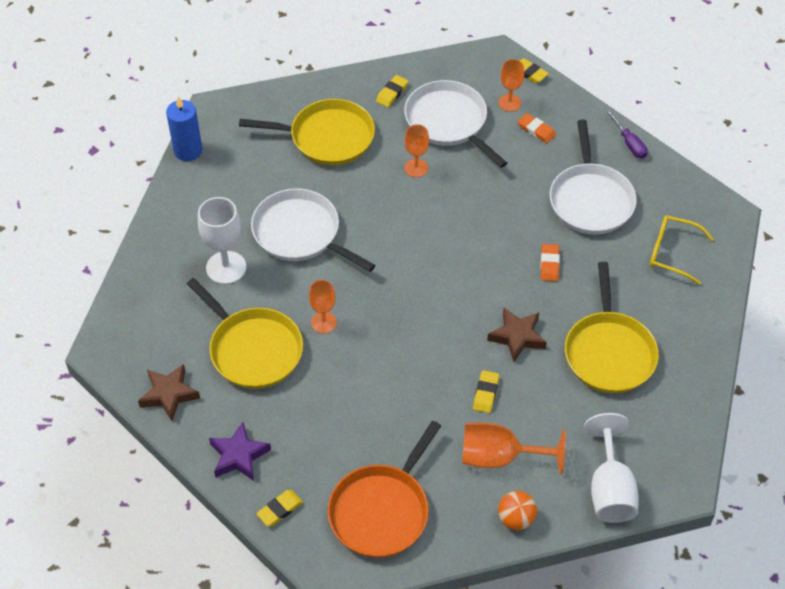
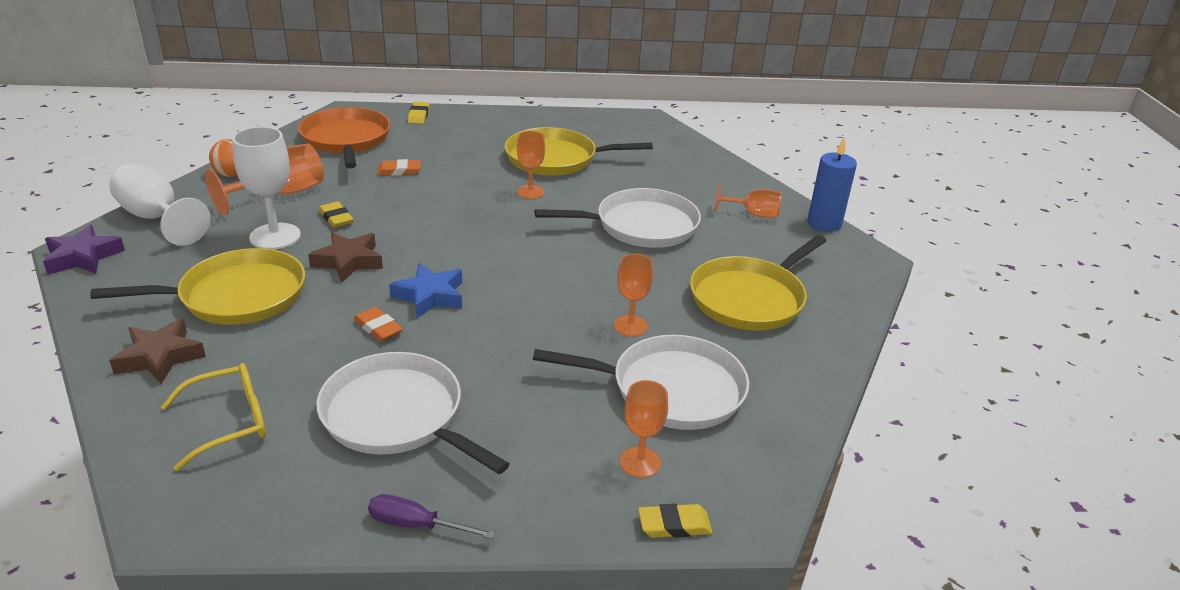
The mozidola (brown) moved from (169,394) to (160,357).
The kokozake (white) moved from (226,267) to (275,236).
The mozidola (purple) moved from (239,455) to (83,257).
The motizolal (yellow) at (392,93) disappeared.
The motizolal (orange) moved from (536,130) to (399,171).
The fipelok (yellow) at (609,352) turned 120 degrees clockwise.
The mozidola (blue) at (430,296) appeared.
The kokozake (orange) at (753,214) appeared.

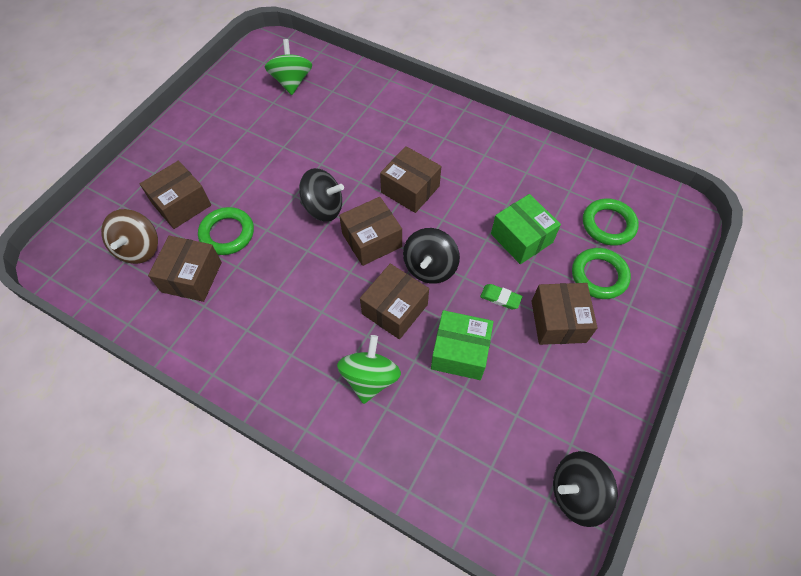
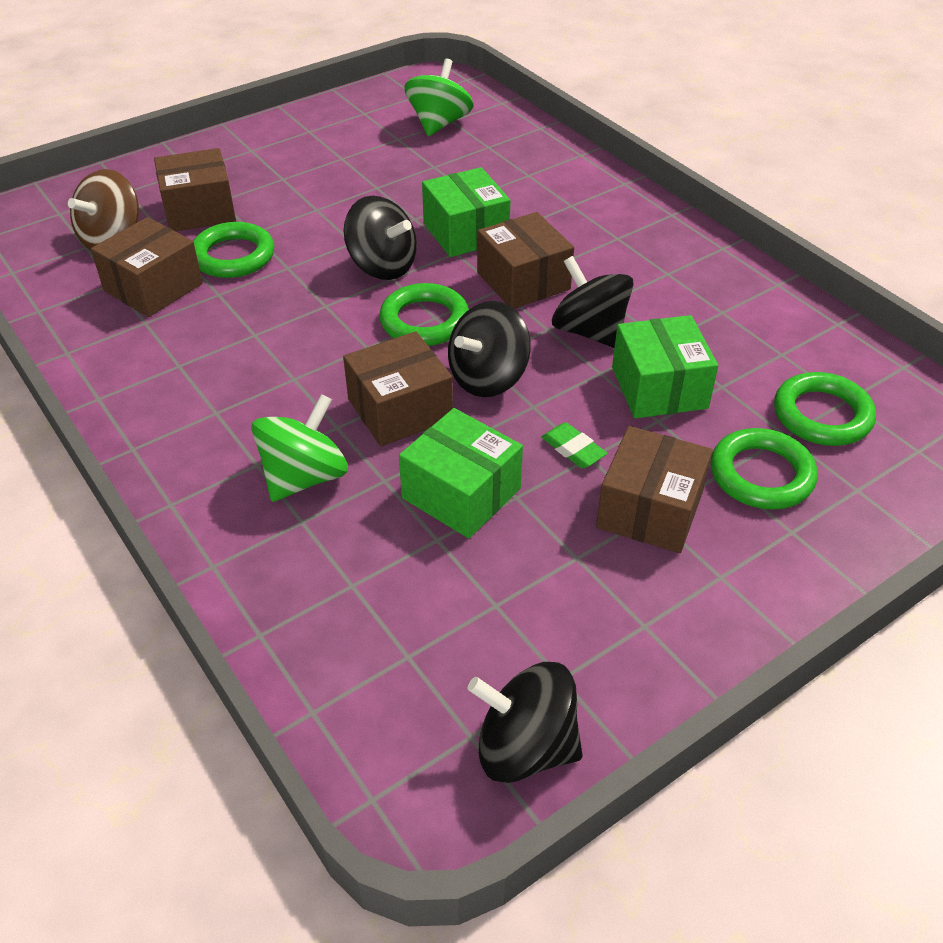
The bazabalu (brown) at (371,240) was replaced by the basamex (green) at (424,321).
The bazabalu (green) at (465,232) appeared.
The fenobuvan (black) at (589,331) appeared.

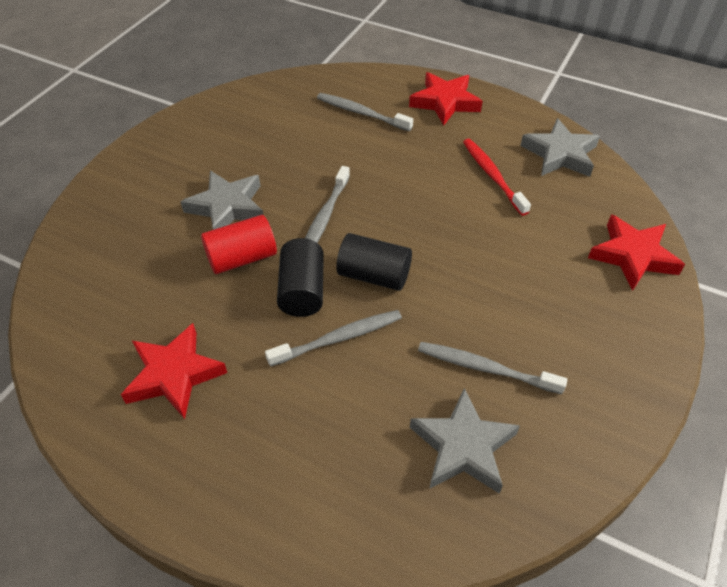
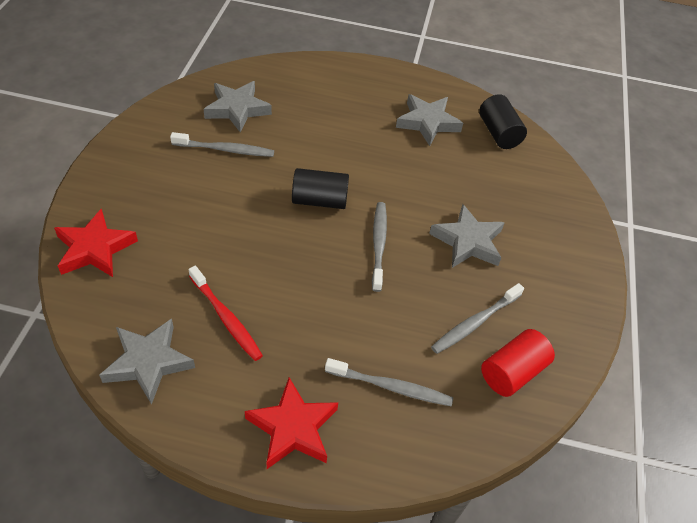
The mozidola (red) at (174,374) became the mozidola (grey) at (427,122).
The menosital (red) moved from (242,258) to (512,372).
The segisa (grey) moved from (339,338) to (475,323).
The menosital (black) moved from (302,291) to (498,133).

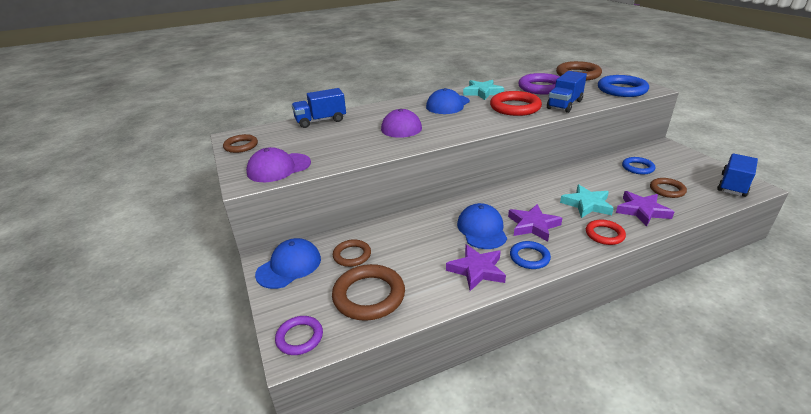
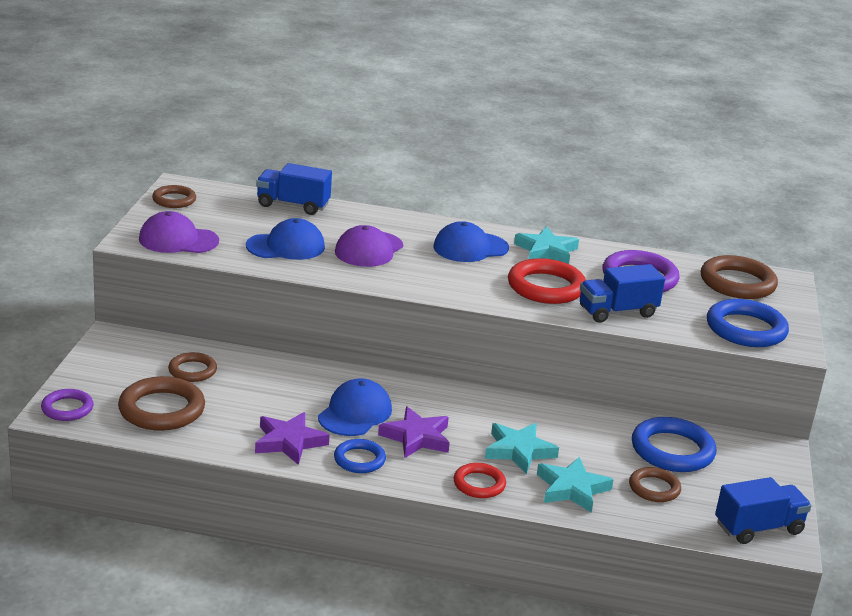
The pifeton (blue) moved from (289,266) to (286,246).
The mozidola (purple) at (642,211) became the mozidola (turquoise) at (572,489).
The basamex (blue) at (637,168) changed to 1.69 times the size.

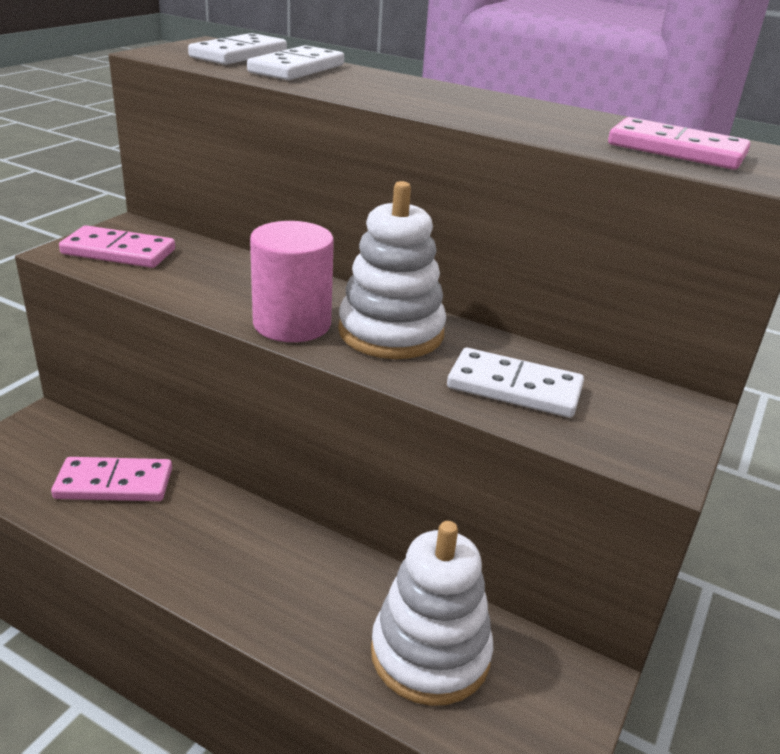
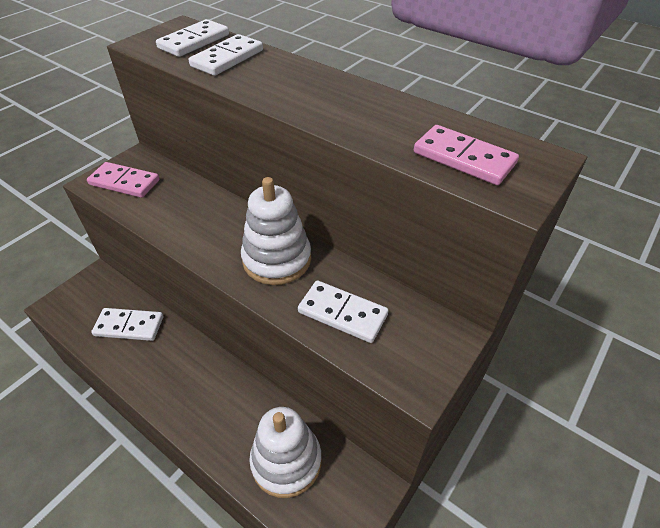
The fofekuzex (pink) at (114,484) became the fofekuzex (white) at (129,326).
The menosital (pink) at (292,324) disappeared.

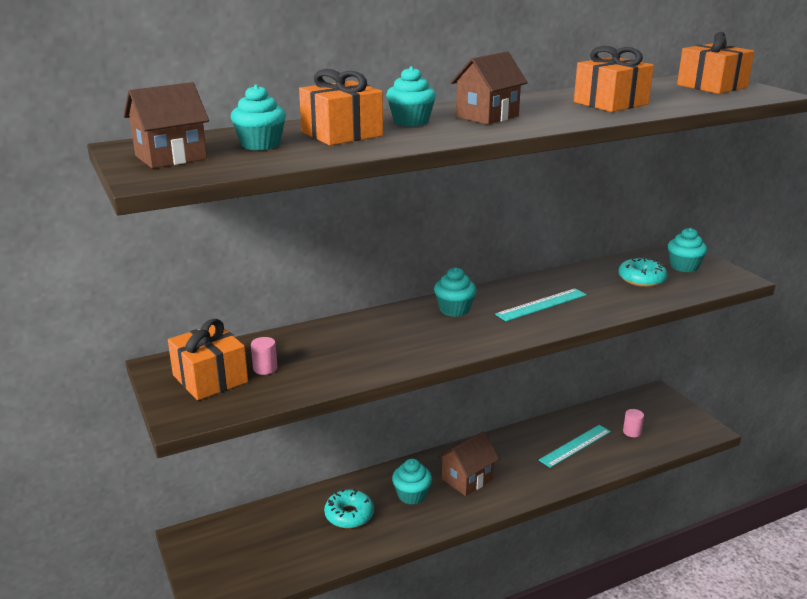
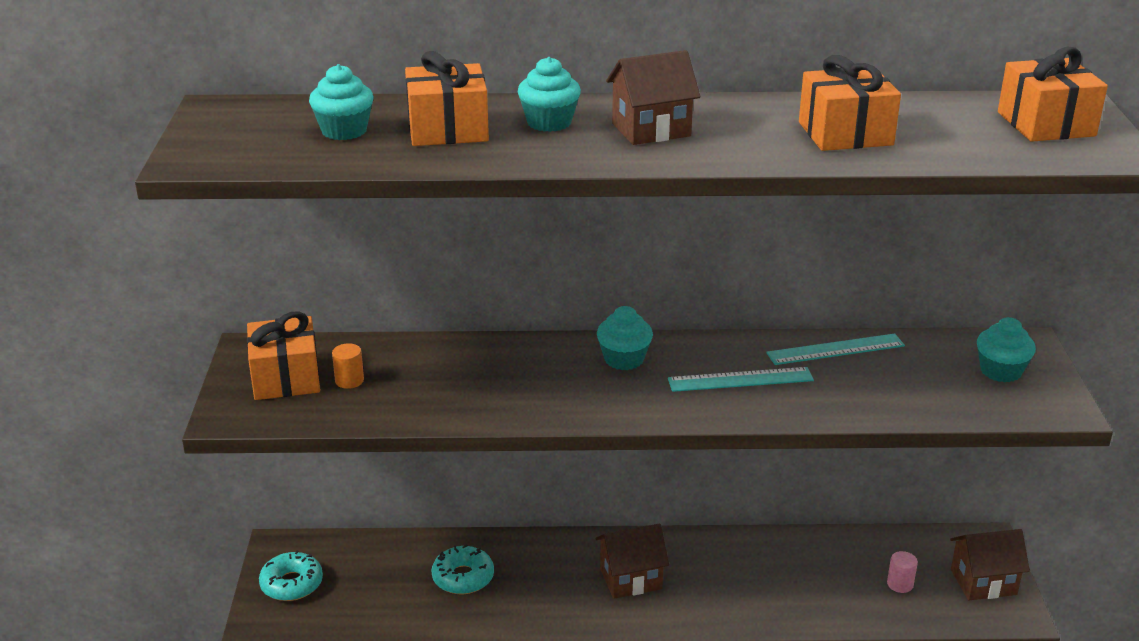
The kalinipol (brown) moved from (171,157) to (983,582).
The menosital (pink) at (265,368) became the menosital (orange) at (349,381).
The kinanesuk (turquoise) at (412,495) disappeared.
The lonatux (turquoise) moved from (575,446) to (835,349).
The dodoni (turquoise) moved from (641,279) to (292,584).

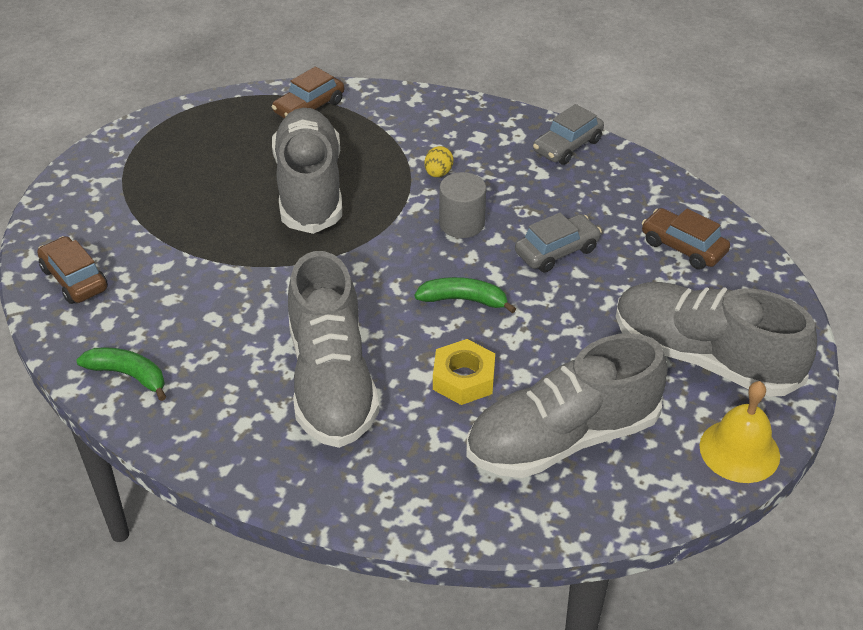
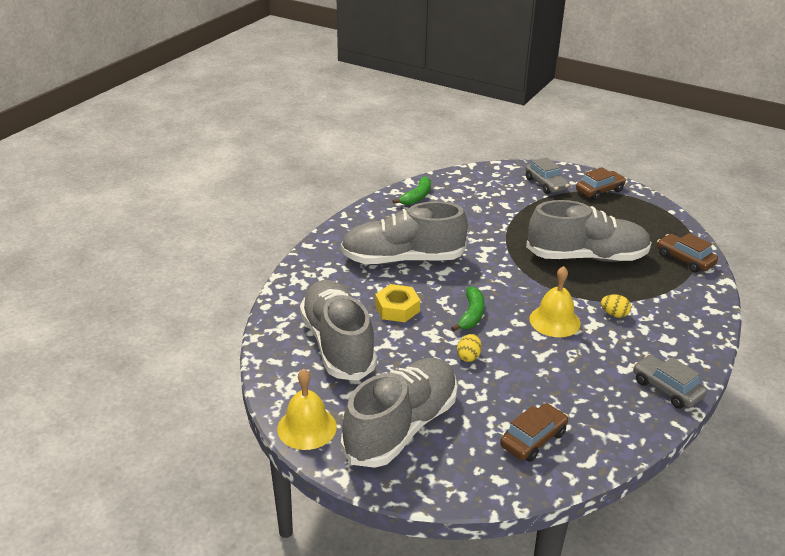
The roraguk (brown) moved from (74,279) to (599,191).
The menosital (grey) at (462,223) was replaced by the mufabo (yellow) at (554,321).
The roraguk (grey) moved from (557,251) to (546,184).
The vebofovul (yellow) at (468,356) appeared.

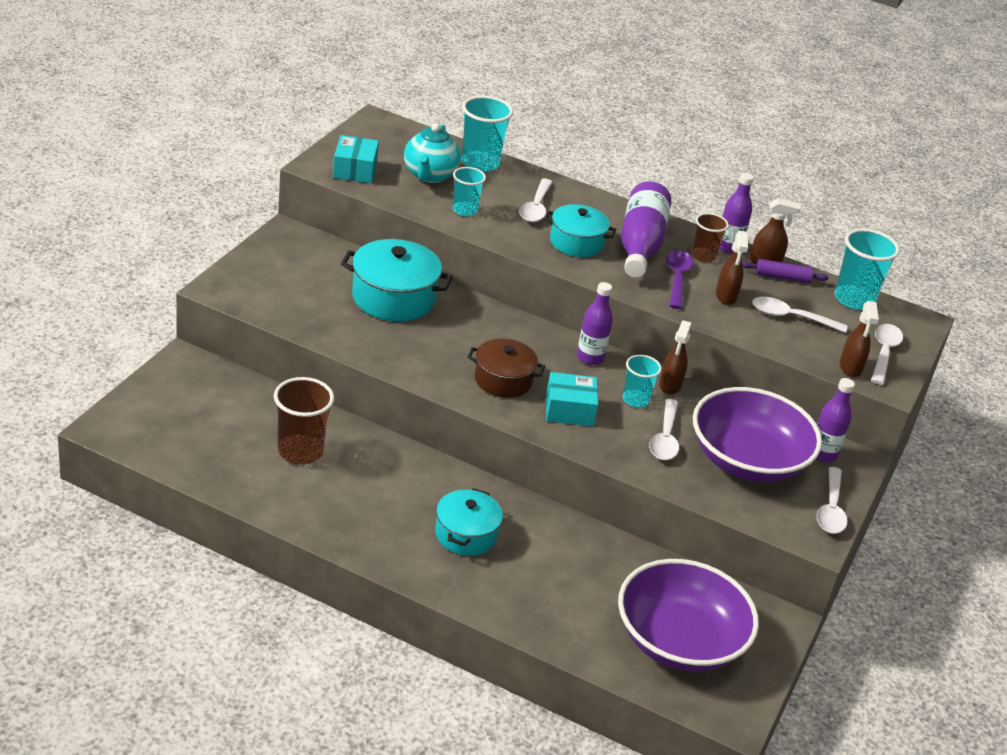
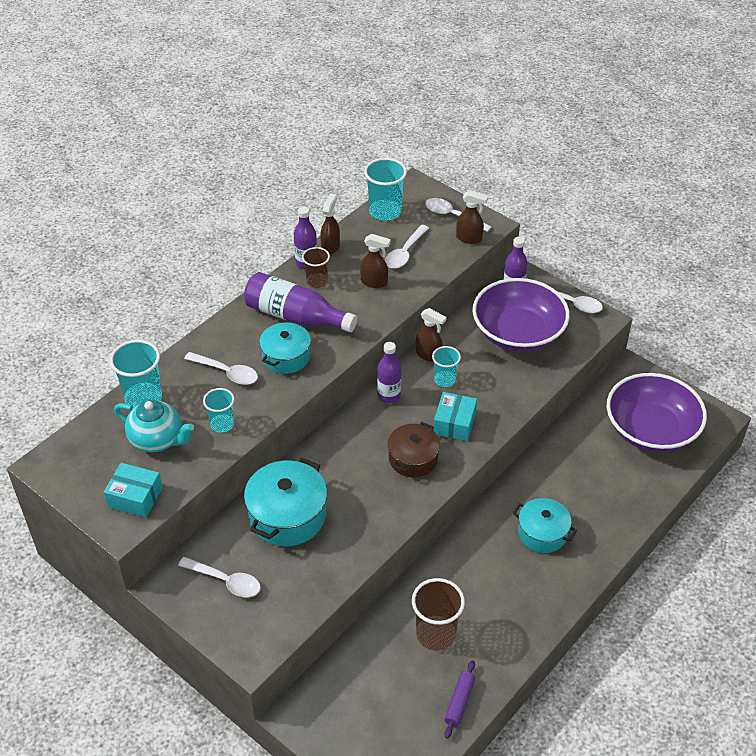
The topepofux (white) moved from (665,438) to (226,581).
The topepofux (purple) at (677,278) disappeared.
The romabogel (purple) moved from (782,277) to (459,702).

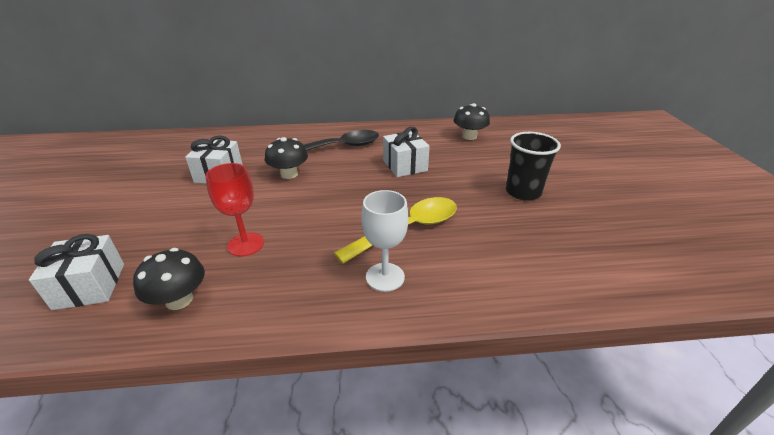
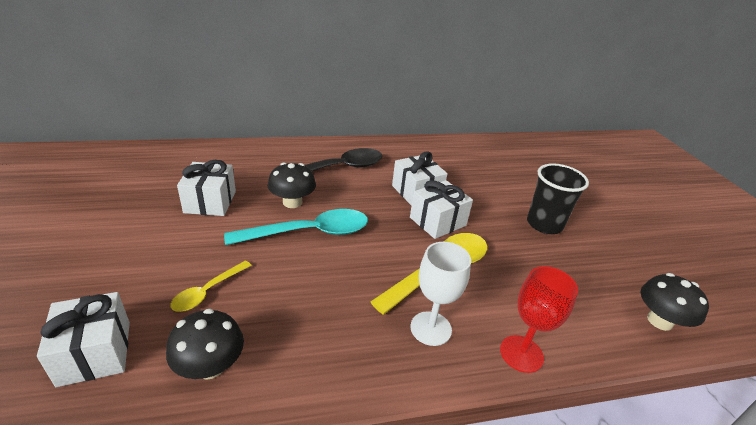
The kokozake (red) moved from (245,244) to (521,353).
The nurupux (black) moved from (469,136) to (659,321).
The topepofux (yellow) at (208,291) appeared.
The topepofux (turquoise) at (308,233) appeared.
The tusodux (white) at (437,221) appeared.

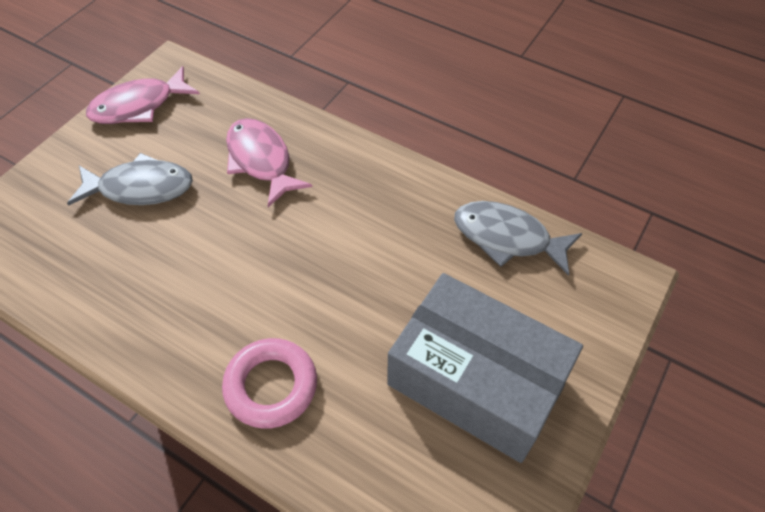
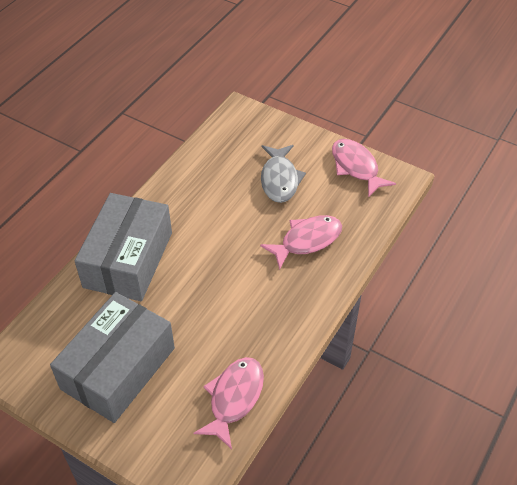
The basamex (pink) at (271,386) was replaced by the bazabalu (grey) at (128,259).
The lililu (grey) at (507,238) became the lililu (pink) at (234,398).

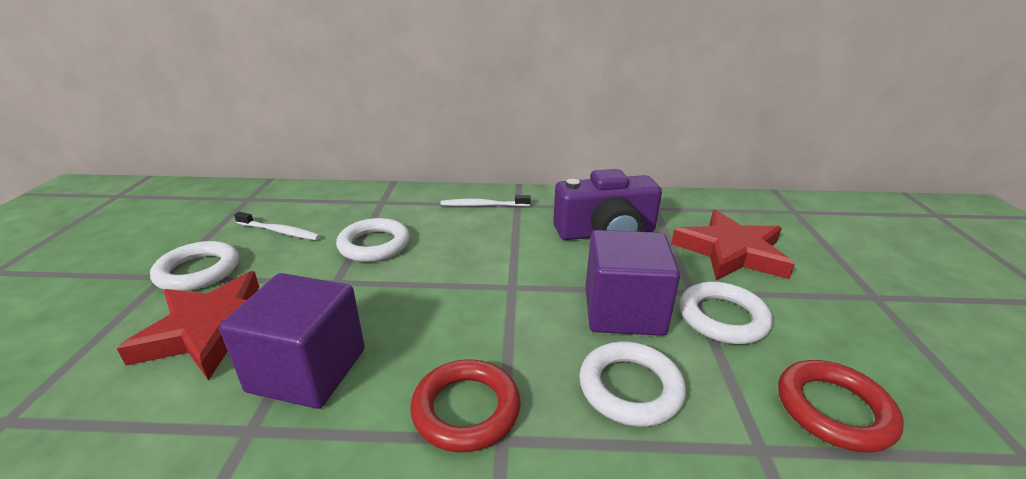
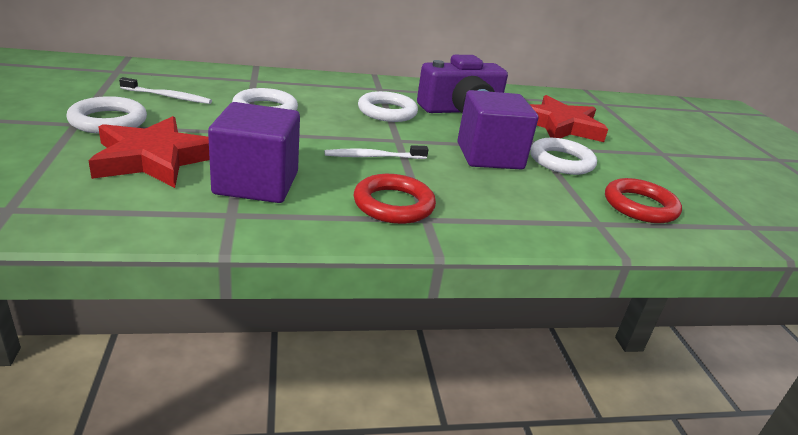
The segisa (white) moved from (483,205) to (374,157).
The basamex (white) moved from (630,388) to (387,112).

